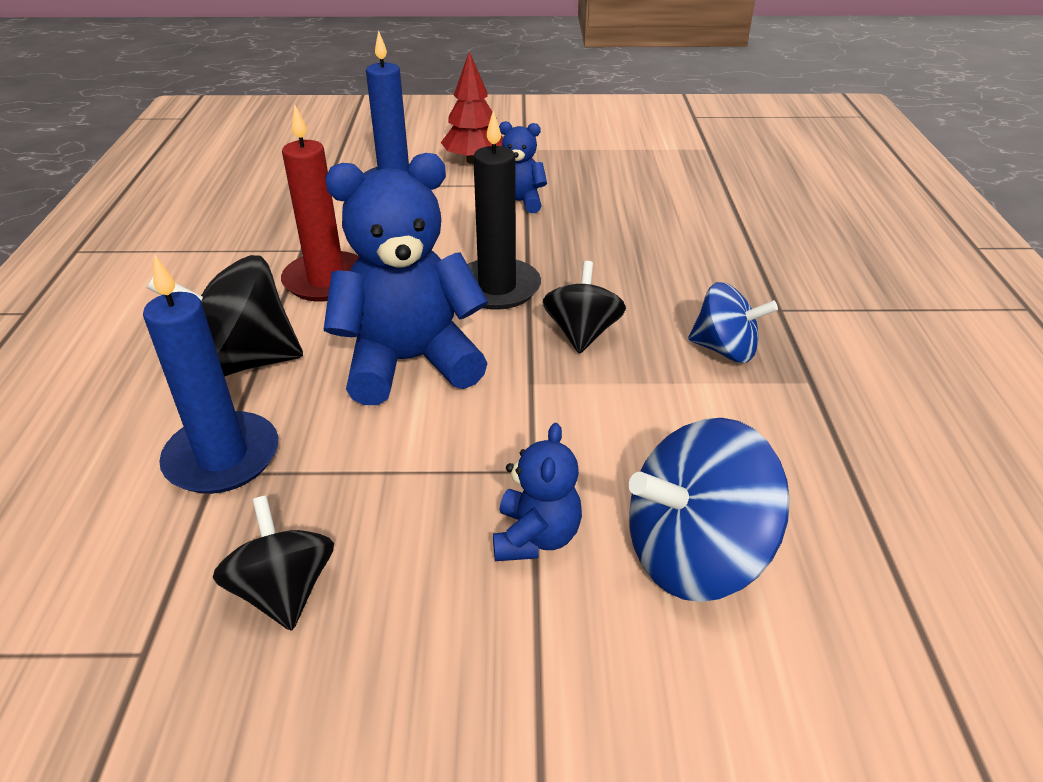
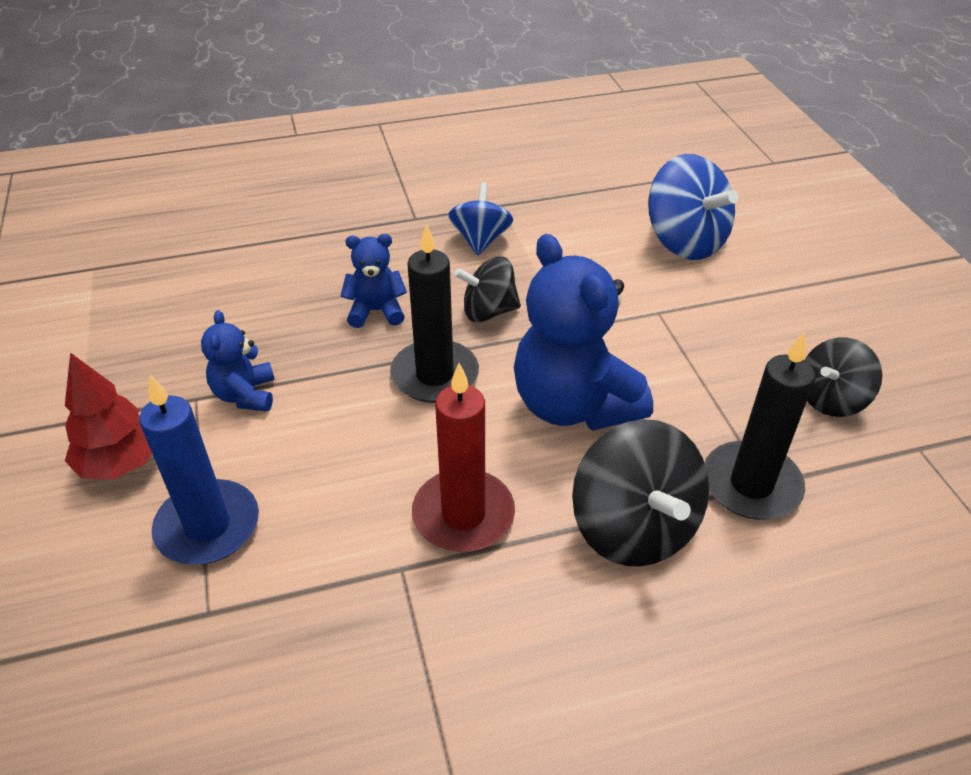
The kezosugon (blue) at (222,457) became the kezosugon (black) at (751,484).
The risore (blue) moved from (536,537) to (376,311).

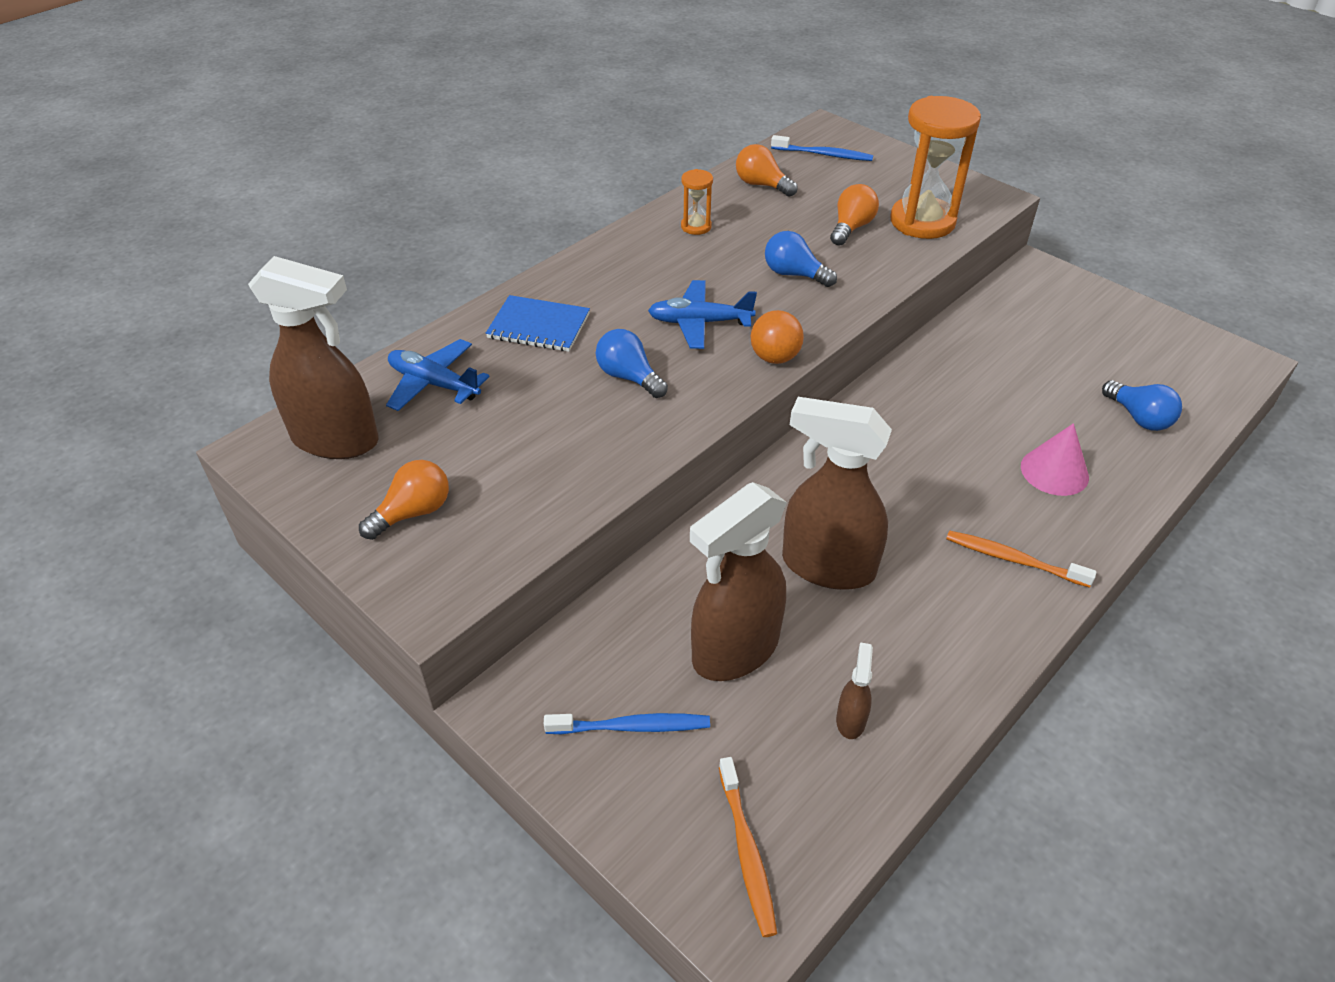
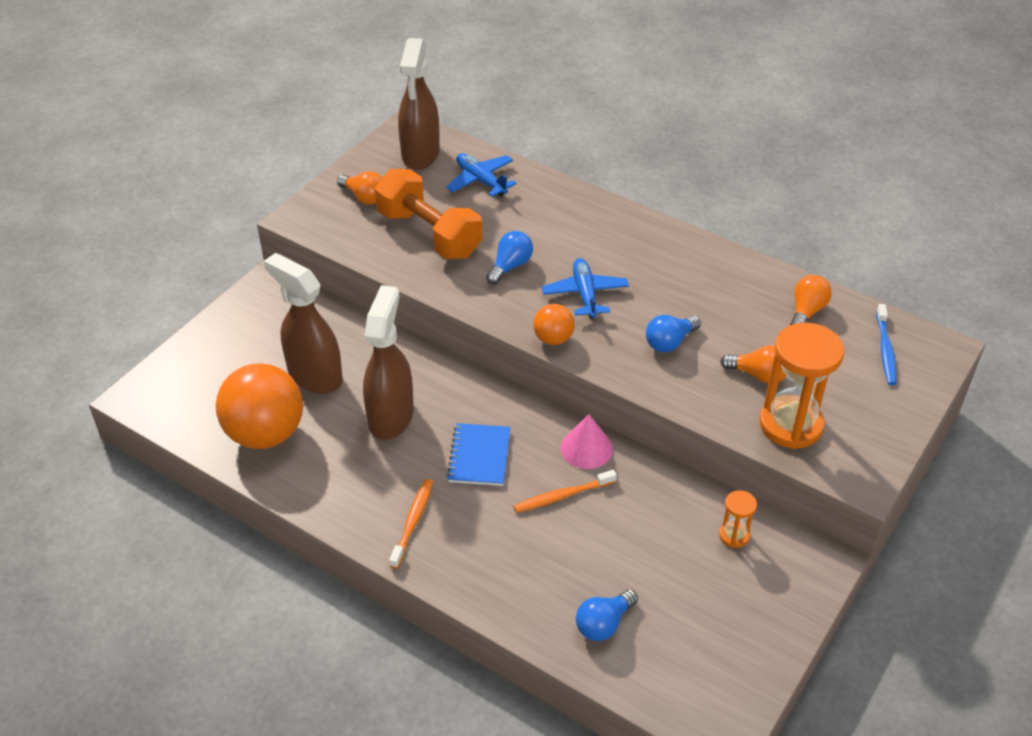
The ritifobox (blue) at (434,384) turned 60 degrees counterclockwise.
The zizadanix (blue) moved from (539,326) to (479,456).
The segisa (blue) at (631,727) disappeared.
The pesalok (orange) moved from (696,226) to (734,535).
The segisa (orange) moved from (746,851) to (563,496).
The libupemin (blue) at (794,274) turned 150 degrees counterclockwise.
The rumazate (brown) at (851,720) was replaced by the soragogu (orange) at (265,434).
The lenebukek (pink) moved from (1054,471) to (586,448).
The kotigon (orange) at (429,234) appeared.

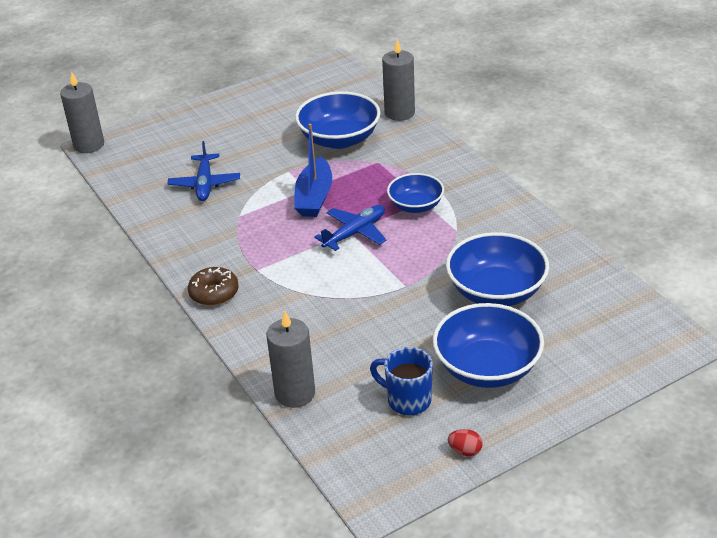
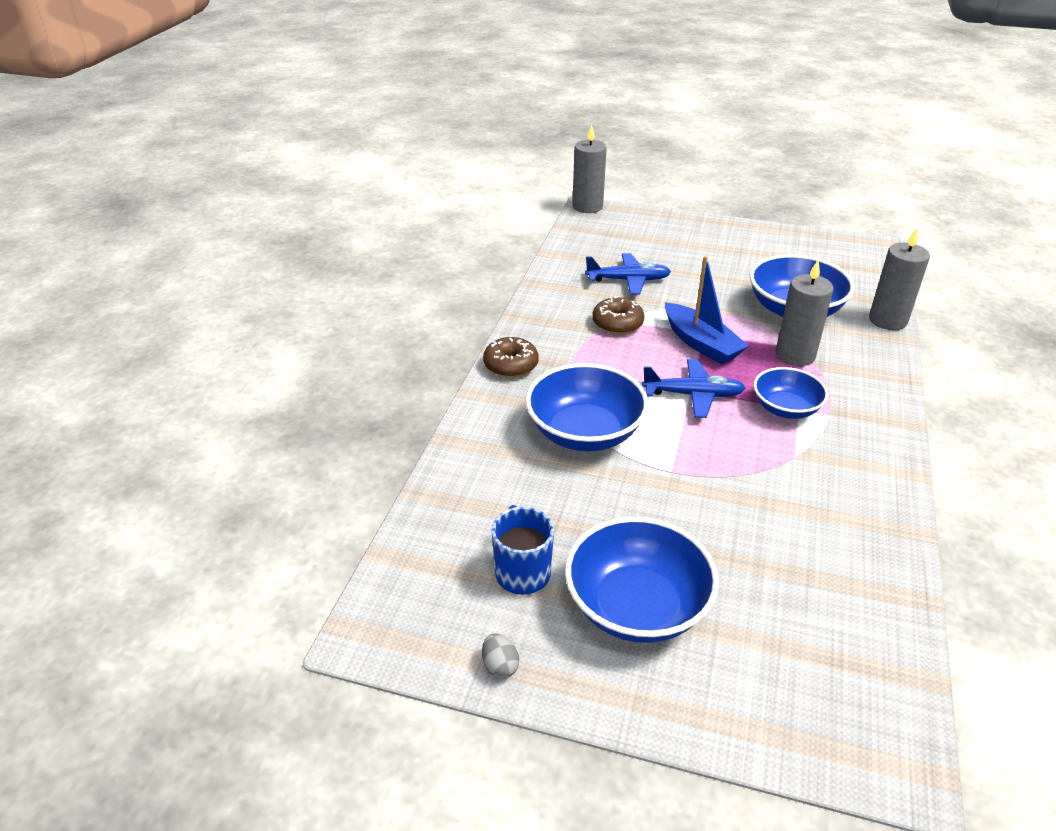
The ritifobox (blue) at (205,184) turned 135 degrees counterclockwise.
The kezosugon (grey) moved from (295,393) to (795,355).
The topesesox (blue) at (314,197) turned 90 degrees counterclockwise.
The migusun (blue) moved from (496,291) to (585,432).
The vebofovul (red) at (465,451) became the vebofovul (grey) at (500,666).
The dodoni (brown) at (617,323) appeared.

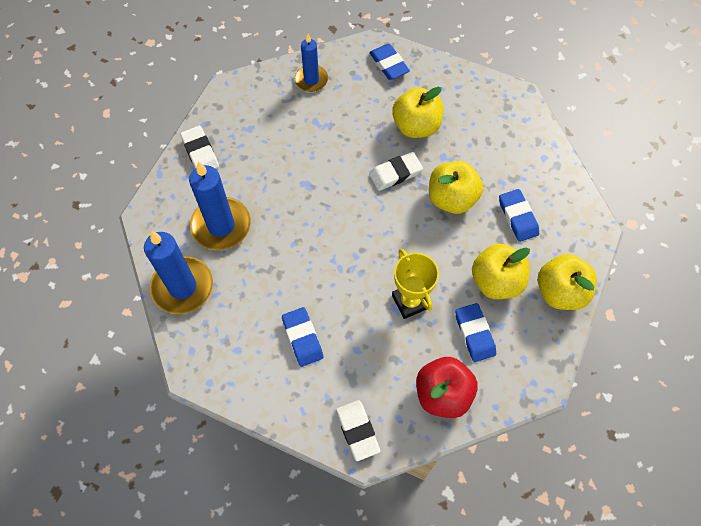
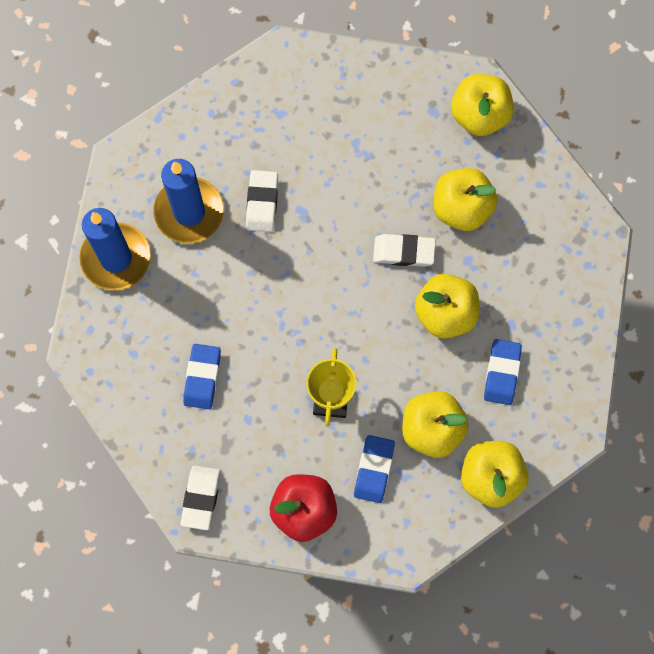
The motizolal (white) moved from (200,152) to (262,203).
The kezosugon (blue) at (311,80) disappeared.
The motizolal (blue) at (389,64) was replaced by the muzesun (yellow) at (479,115).

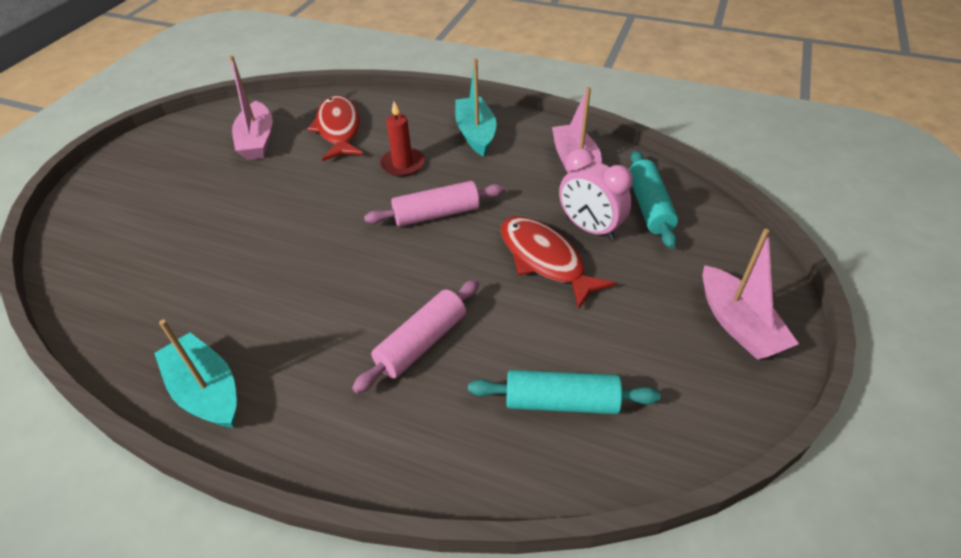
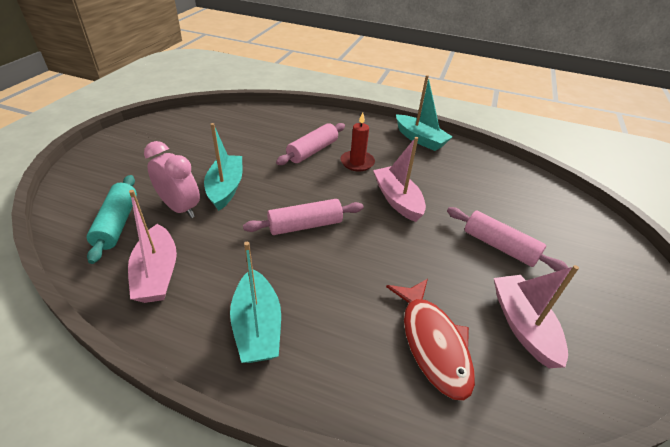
The kezosugon (red) moved from (403,164) to (357,162).
The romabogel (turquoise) at (561,401) disappeared.
The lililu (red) at (545,260) was replaced by the topesesox (turquoise) at (226,188).
The topesesox (pink) moved from (738,324) to (397,200).
The romabogel (pink) at (499,246) appeared.

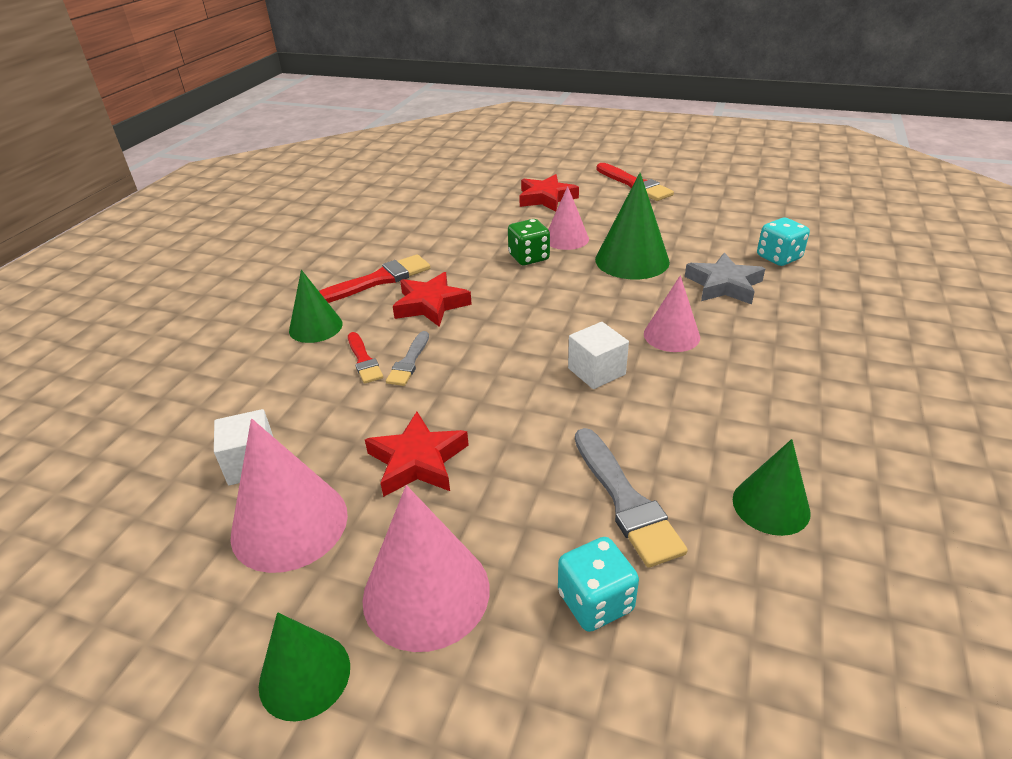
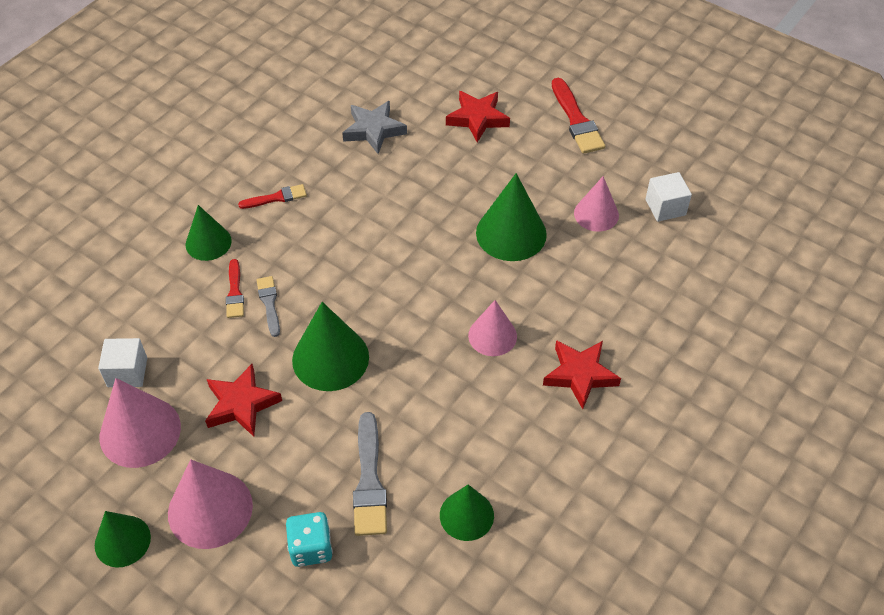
The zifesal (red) at (377,281) changed to 0.60 times the size.
The zifesal (grey) at (409,361) turned 135 degrees clockwise.
The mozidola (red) moved from (430,305) to (580,375).
The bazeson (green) at (529,257) disappeared.
The lenebukek (pink) moved from (566,239) to (596,214).
The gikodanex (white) moved from (596,371) to (665,207).
The mozidola (grey) moved from (724,285) to (374,130).
The bazeson (turquoise) at (778,257) disappeared.
The lenebukek (green) at (330,358) appeared.

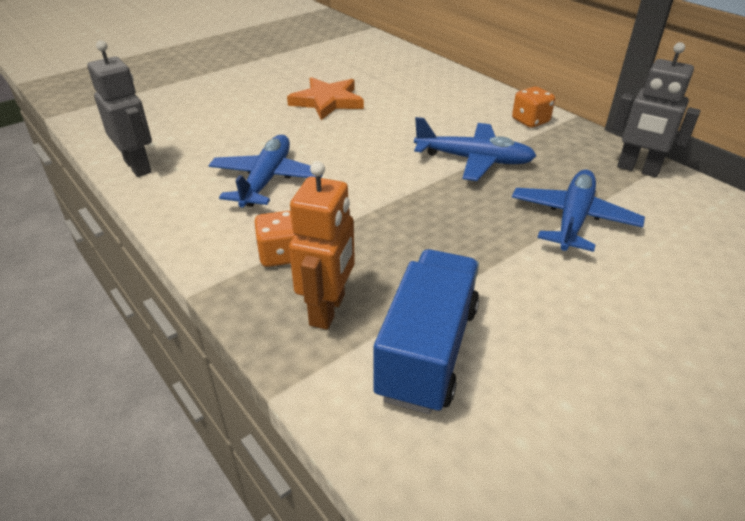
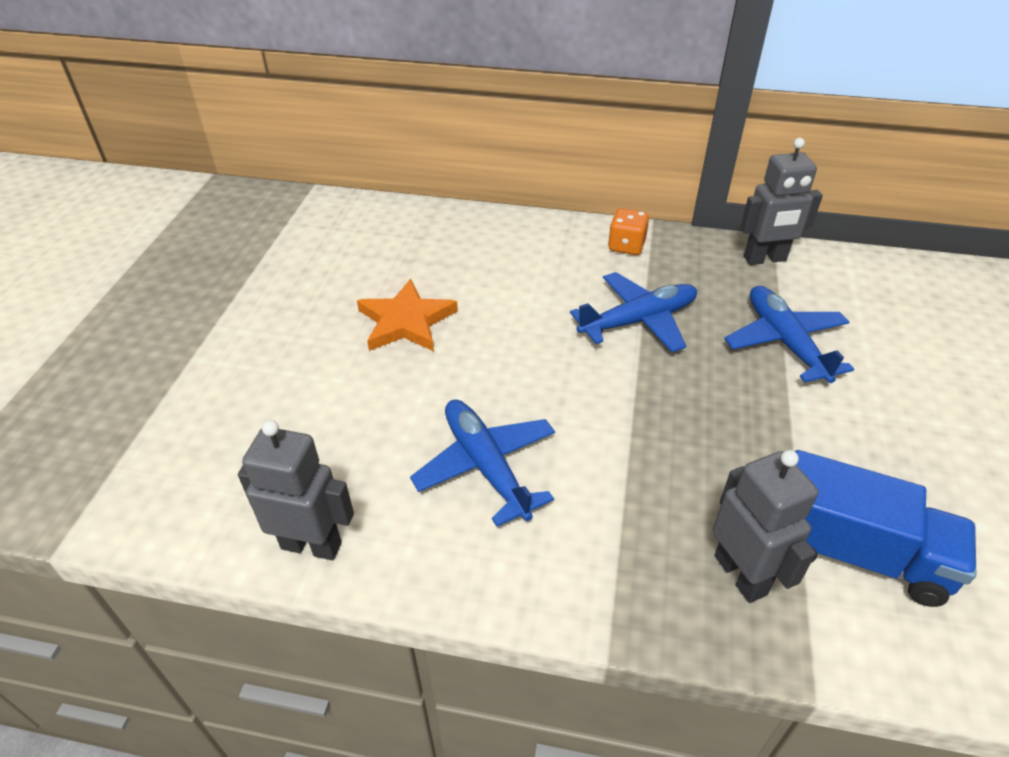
The bazeson (orange) at (280,255) disappeared.
The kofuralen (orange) at (328,310) became the kofuralen (grey) at (741,574).
The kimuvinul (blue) at (427,350) turned 135 degrees clockwise.

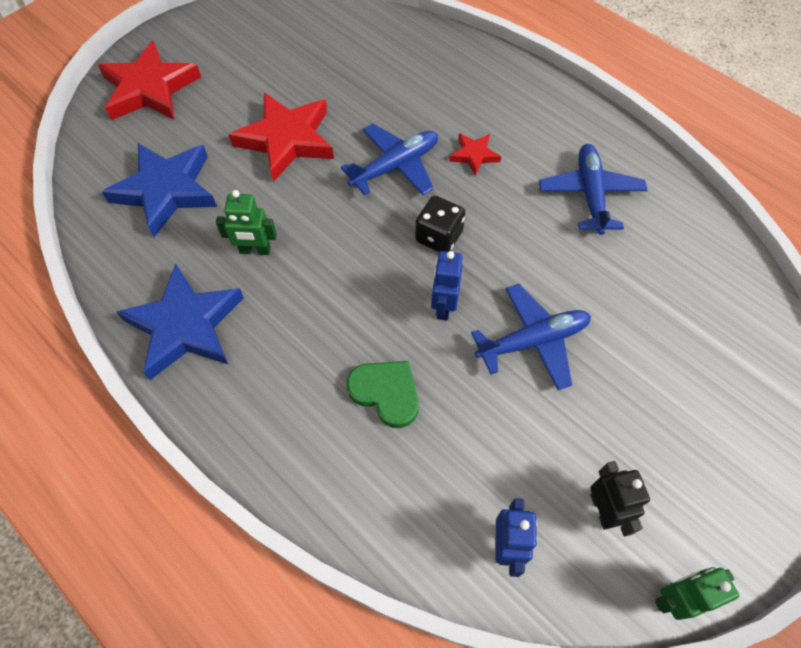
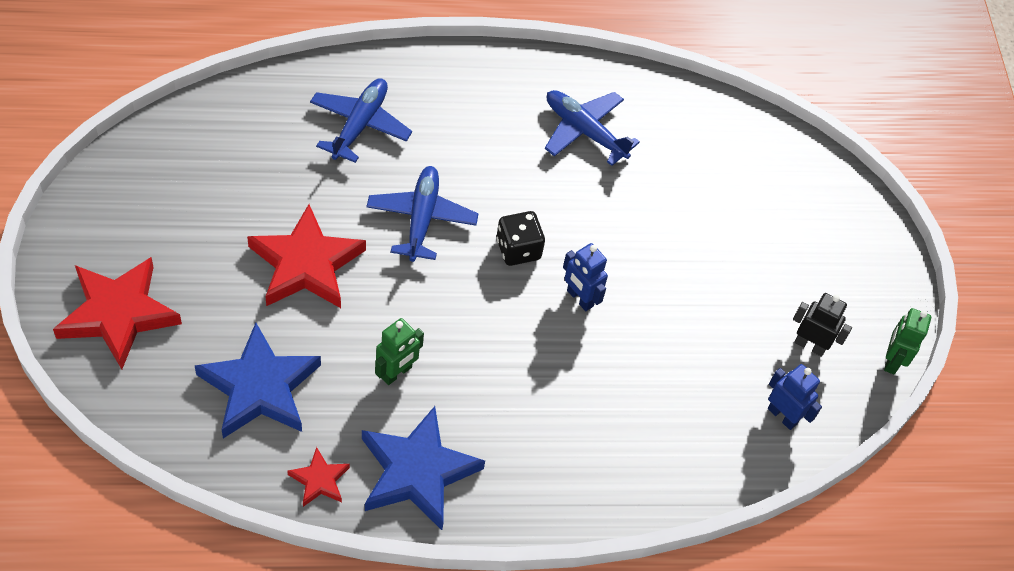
The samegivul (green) at (386,393) disappeared.
The mozidola (red) moved from (474,155) to (319,480).
The ritifobox (blue) moved from (533,341) to (360,125).

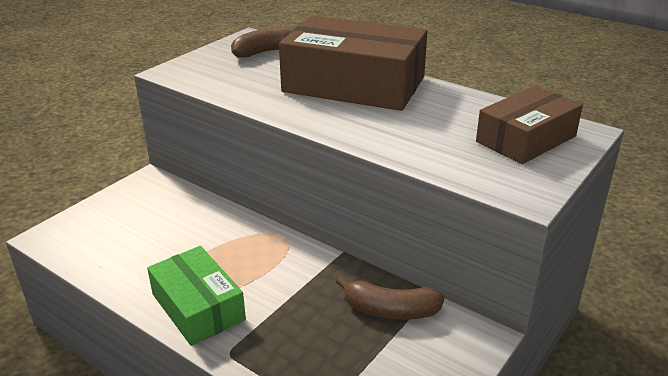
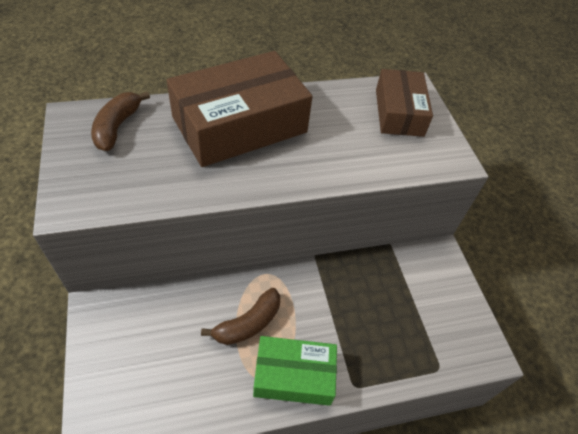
The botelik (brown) moved from (390,310) to (248,323).

